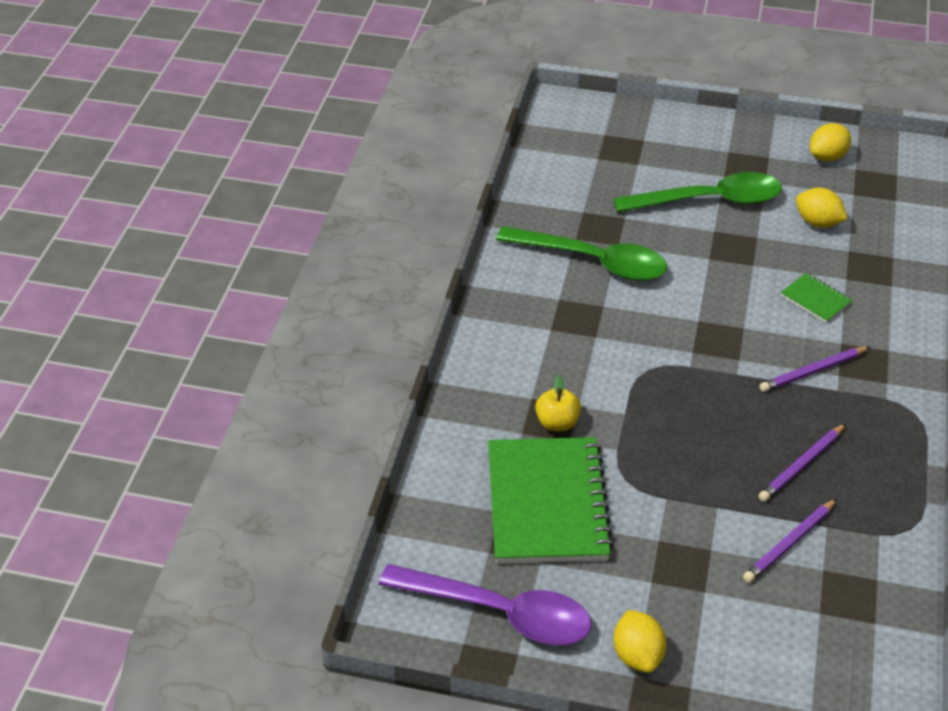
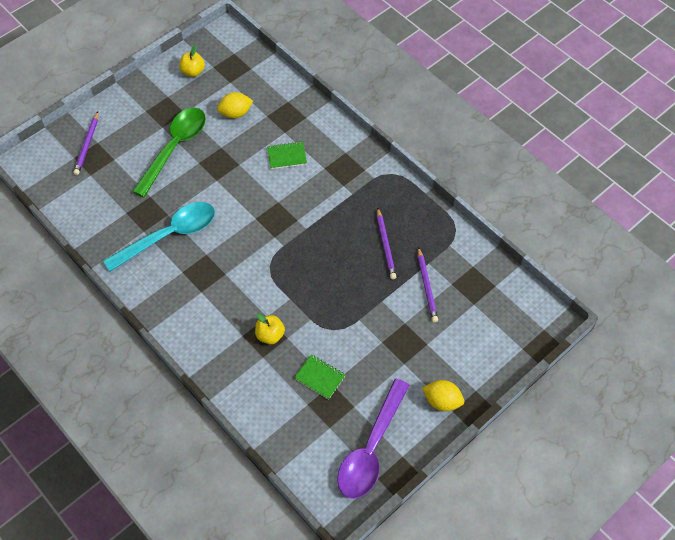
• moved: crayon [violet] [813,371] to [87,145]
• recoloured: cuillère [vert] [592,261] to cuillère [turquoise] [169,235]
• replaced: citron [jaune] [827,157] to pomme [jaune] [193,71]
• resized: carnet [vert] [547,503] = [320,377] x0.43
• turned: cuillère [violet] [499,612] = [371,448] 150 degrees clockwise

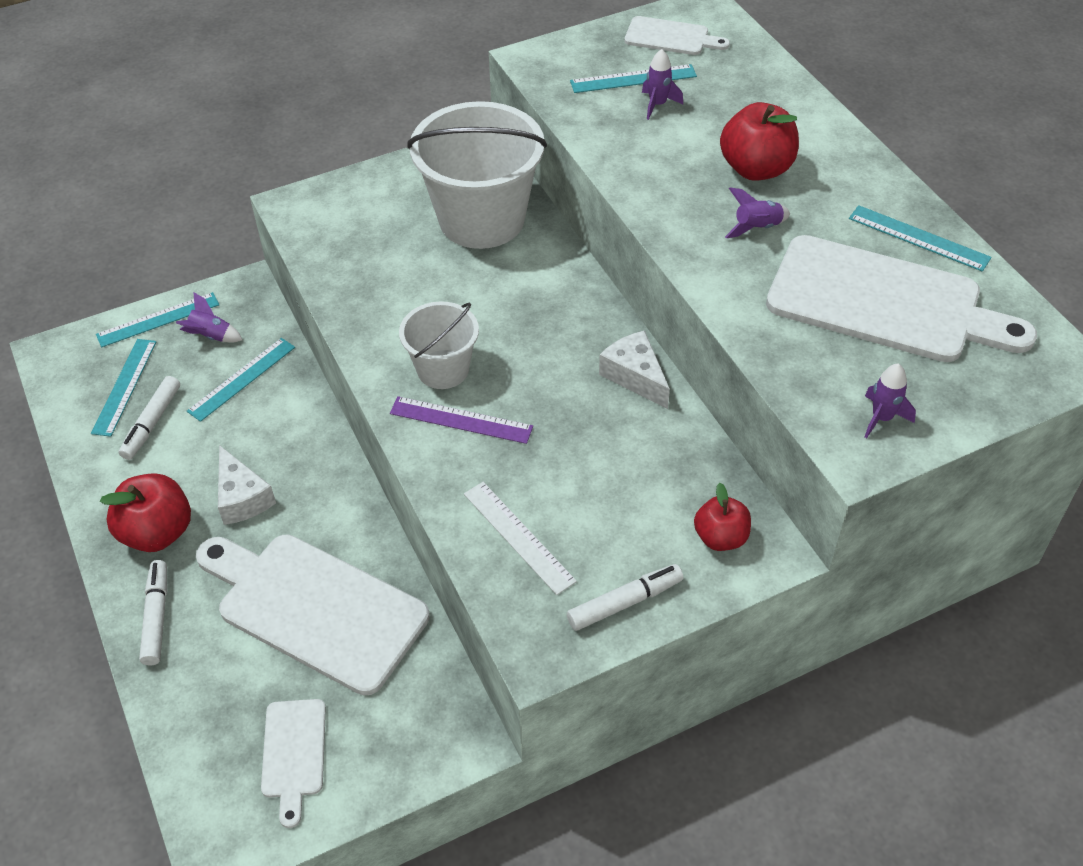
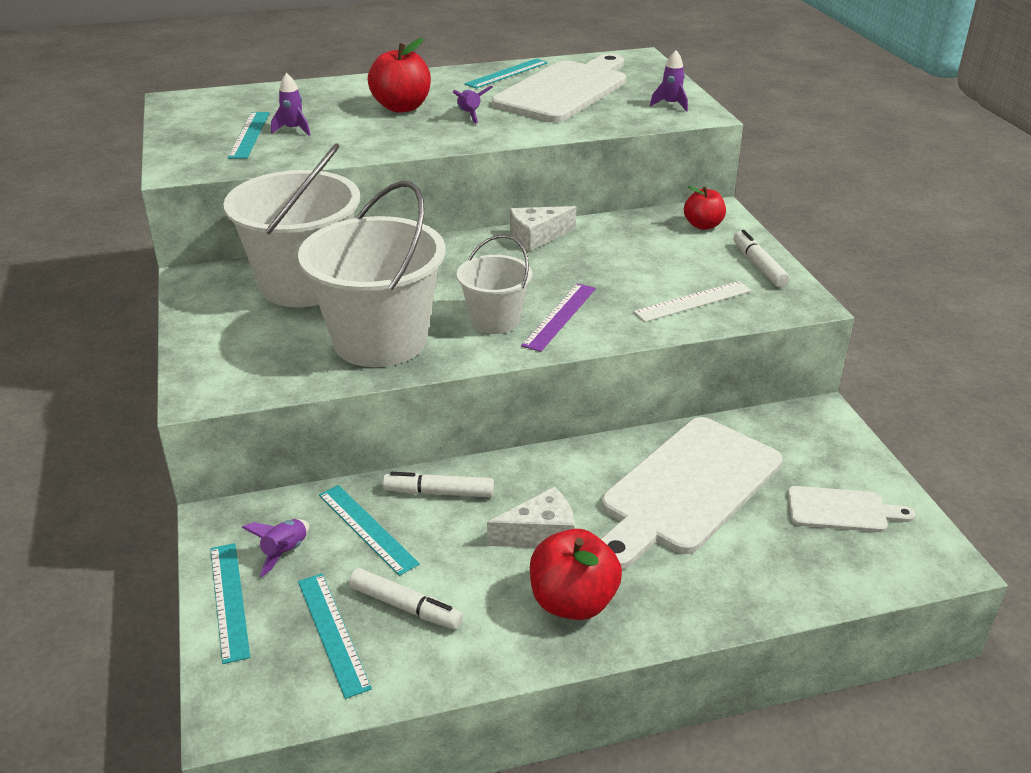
• added: seau [blanc] [380,340]
• turned: règle [turquoise] [125,386] = [333,632] 45 degrees clockwise
• moved: feutre [blanc] [156,617] to [439,492]
• removed: planche à découper [blanc] [671,37]

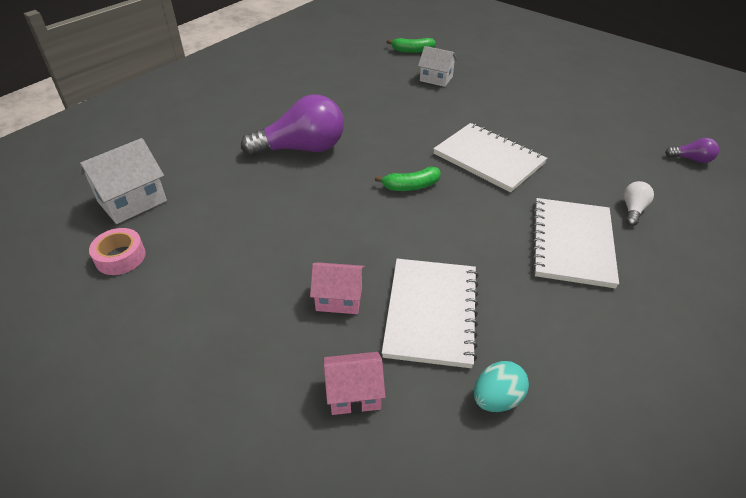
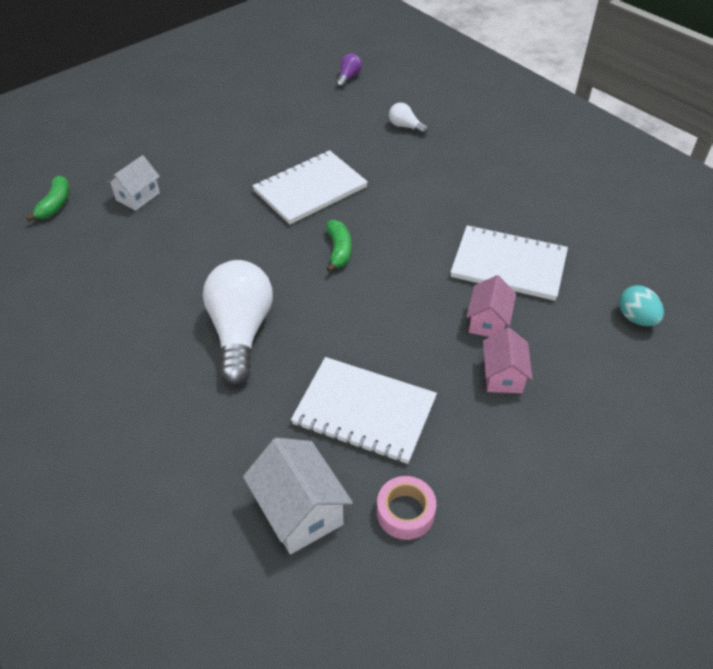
• recoloured: ampoule [violet] [302,148] to ampoule [blanc] [240,332]
• moved: carnet [blanc] [572,243] to [364,411]
• moved: maison [rose] [354,394] to [503,376]
• moved: œuf [turquoise] [497,399] to [636,318]

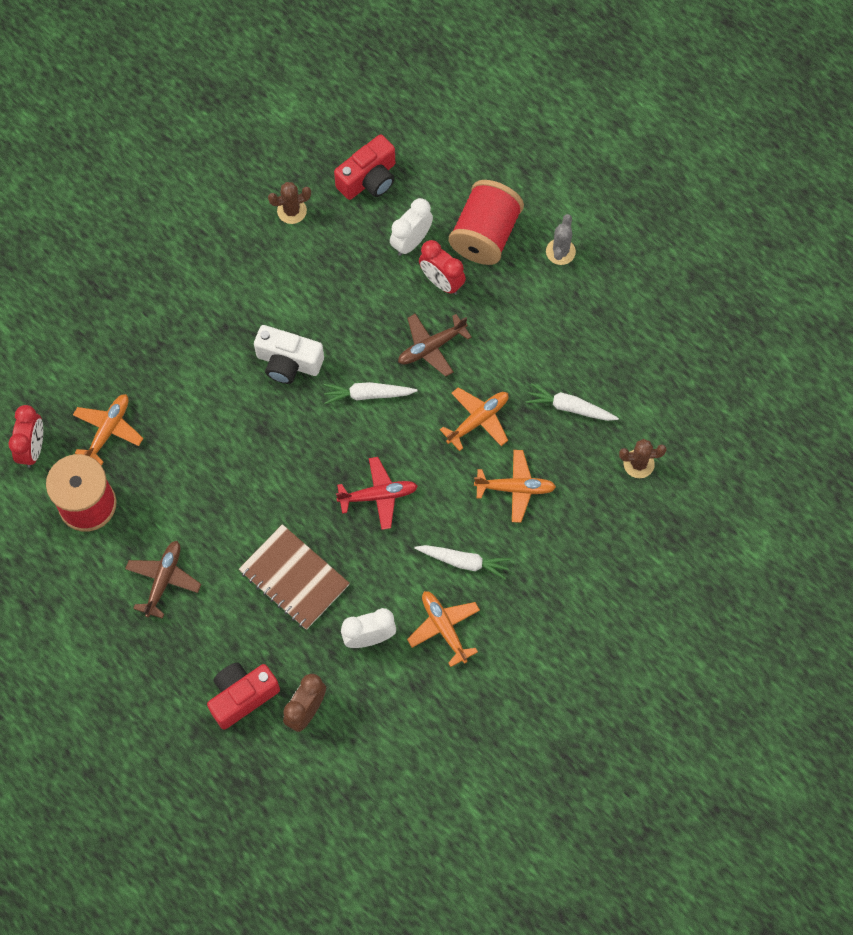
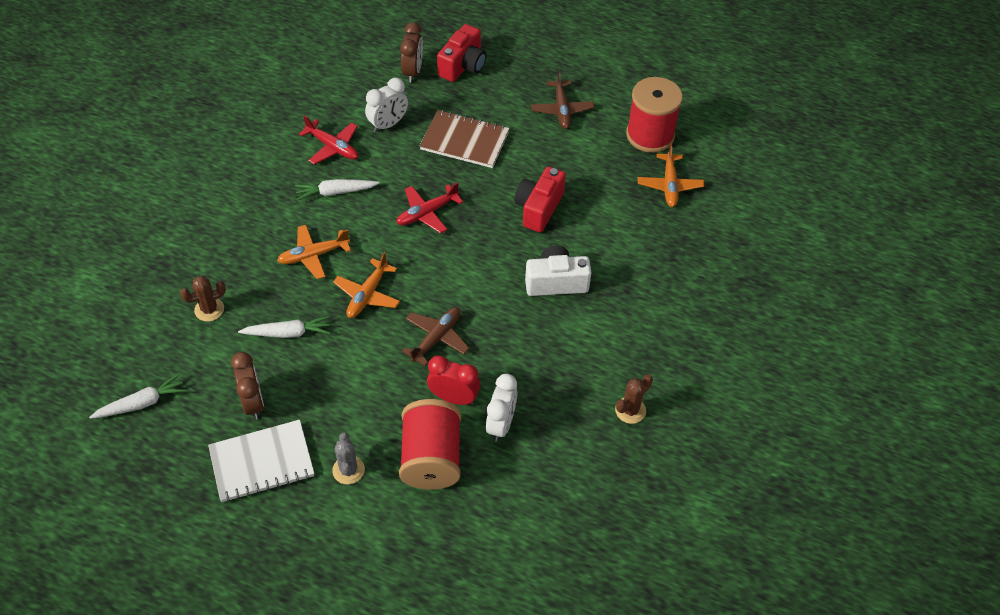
• moved: carotte [blanc] [368,395] to [141,403]
• added: carnet [blanc] [262,462]
• added: réveil [marron] [253,402]
• recoloured: avion [orange] [444,628] to avion [rouge] [333,147]
• moved: appareil photo [rouge] [369,179] to [538,208]
• removed: réveil [rouge] [33,448]

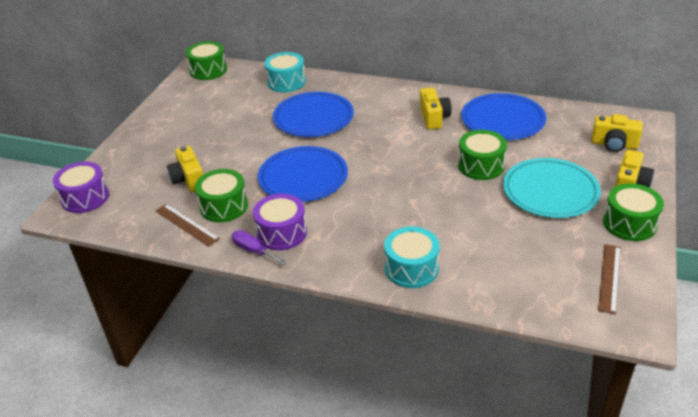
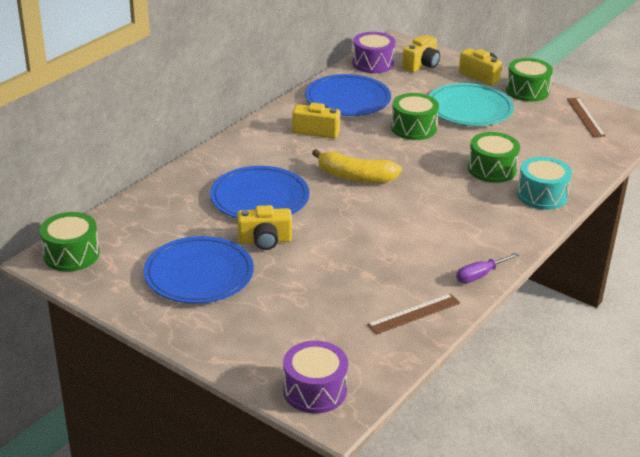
• moved: assiette [bleu] [303,177] to [199,274]
• moved: appareil photo [jaune] [188,180] to [265,241]
• added: banane [jaune] [355,177]
• moved: tambour [violet] [281,233] to [373,63]
• moved: tambour [vert] [224,206] to [492,169]
• turned: règle [marron] [609,278] = [585,117] 45 degrees clockwise
• removed: tambour [turquoise] [286,82]

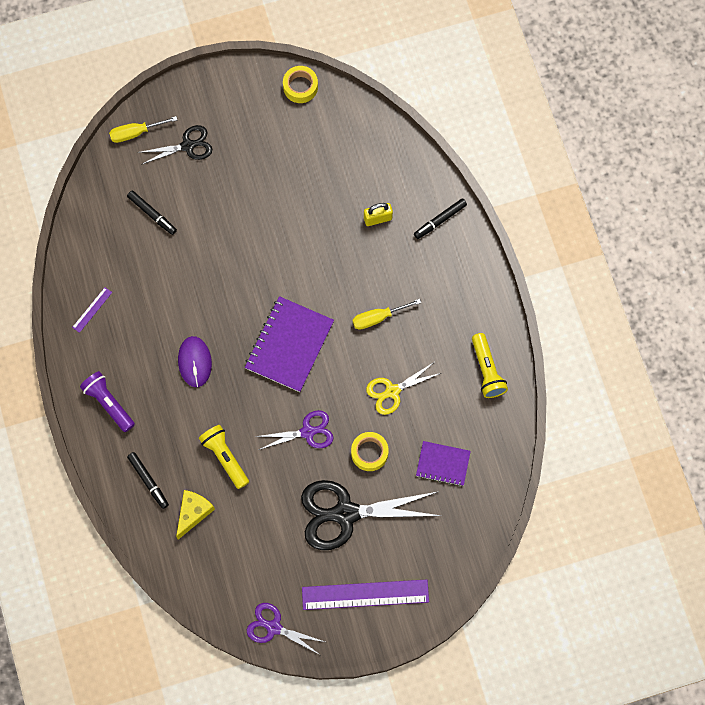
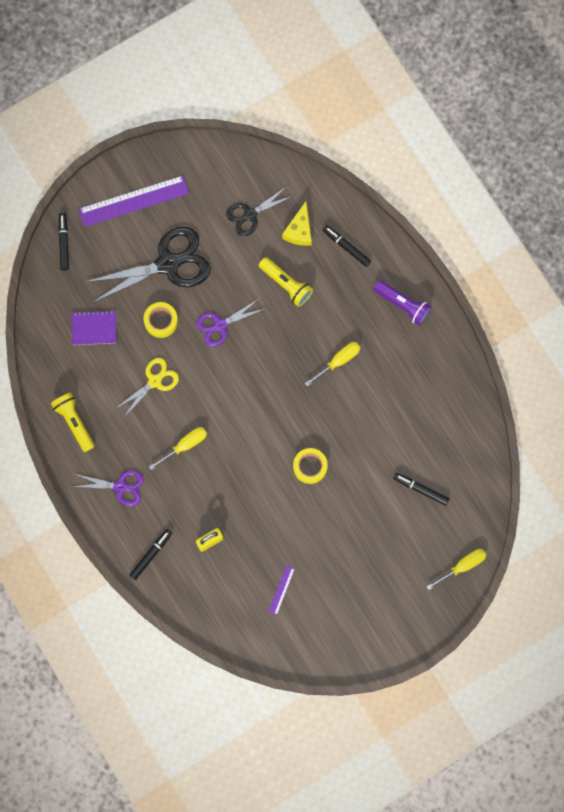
• added: feutre [noir] [64,243]
• moved: ciseaux [violet] [274,627] to [120,487]
• moved: ciseaux [noir] [187,146] to [250,215]
• moved: règle [violet] [92,310] to [281,590]
• moved: ruban adhésif [jaune] [300,87] to [310,467]
• replaced: souris [violet] [195,362] to tournevis [jaune] [338,361]
• removed: carnet [violet] [289,345]

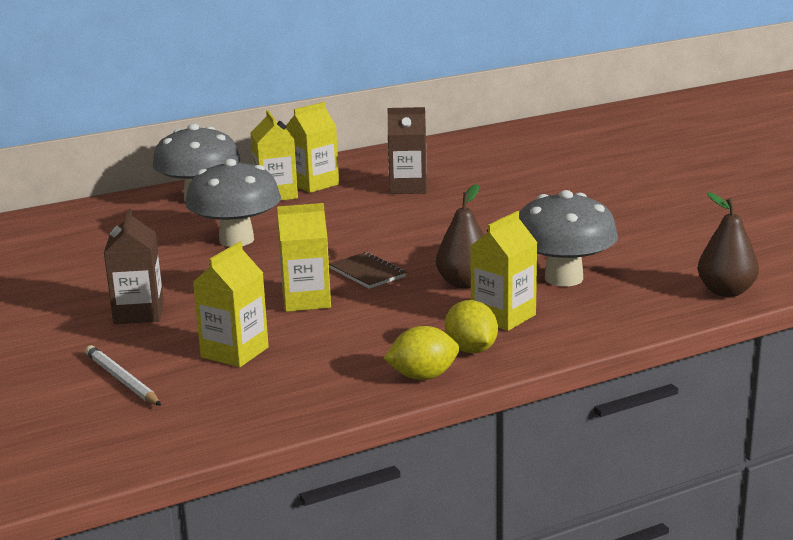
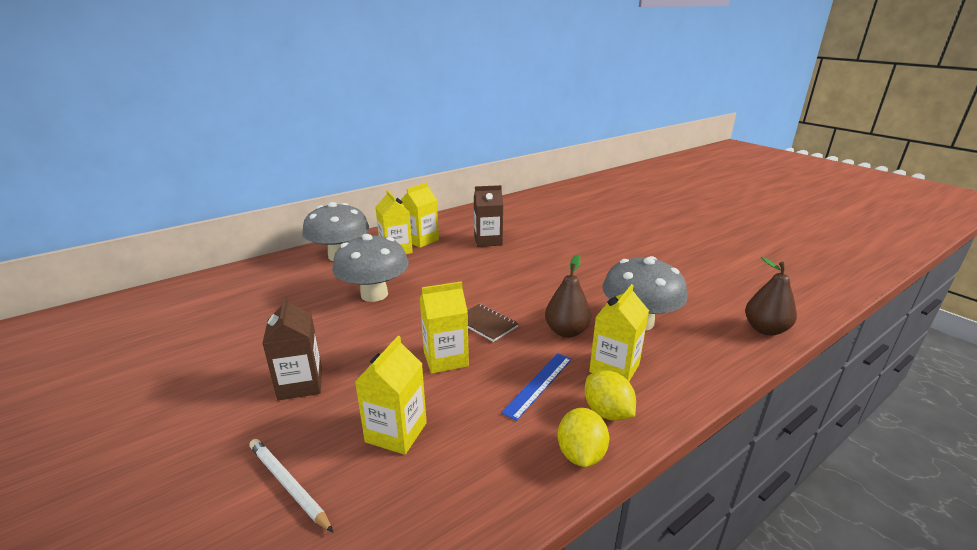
• added: règle [bleu] [538,384]
• turned: citron [jaune] [423,376] = [580,454] 60 degrees counterclockwise

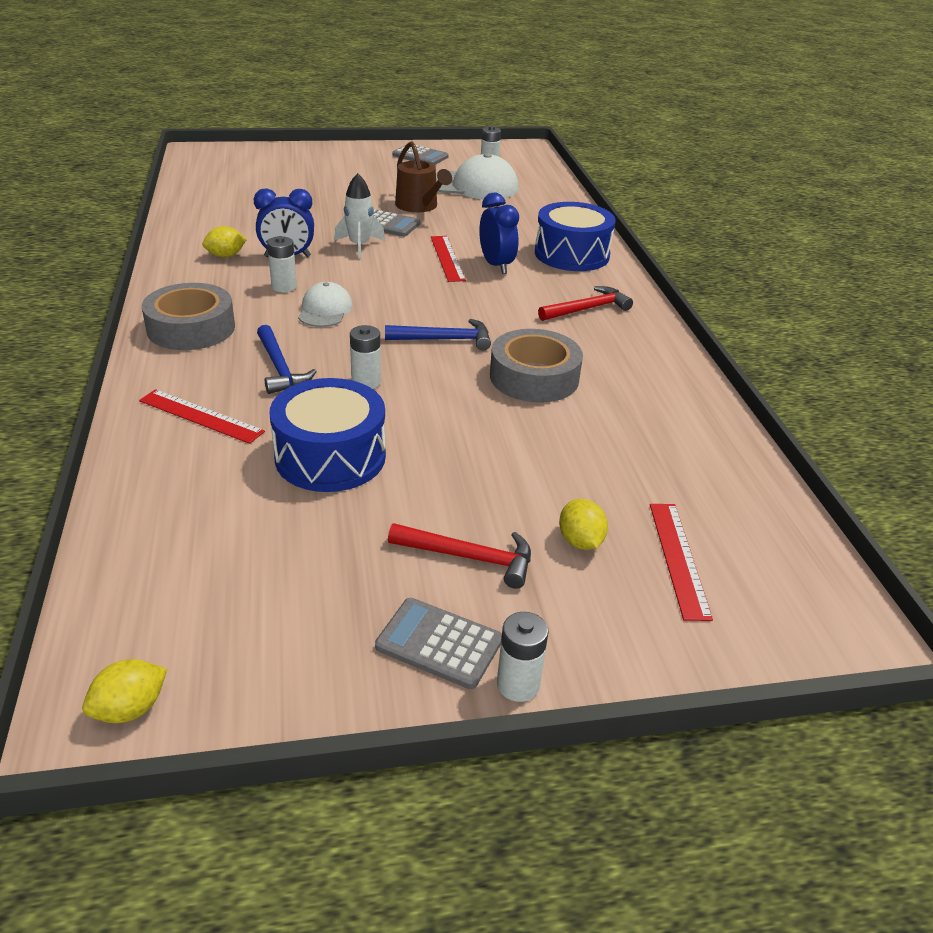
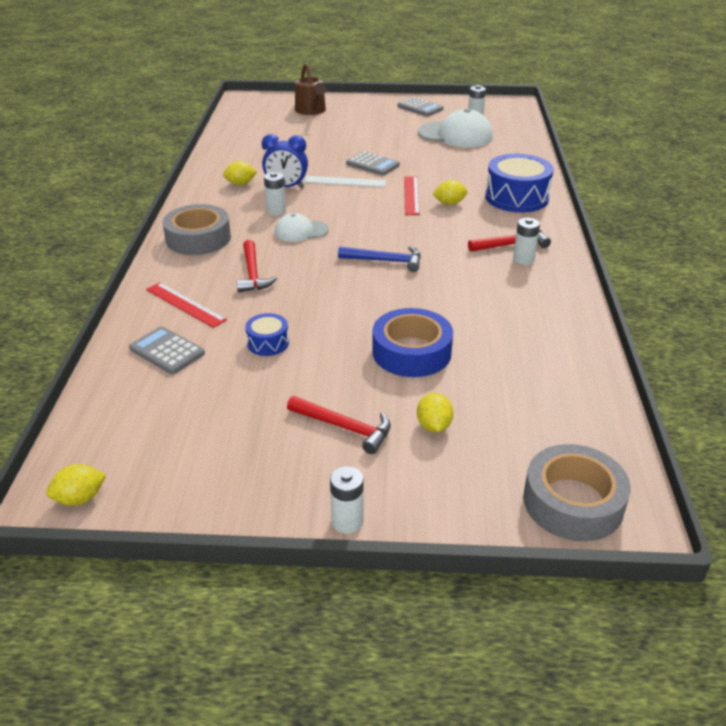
• moved: calculatrice [gris] [439,643] to [167,351]
• recoloured: marteau [bleu] [280,368] to marteau [rouge] [252,274]
• resized: tambour [bleu] [330,456] = [268,343] x0.50
• turned: casquette [blanc] [325,310] = [301,231] 120 degrees counterclockwise
• moved: arrosoir [marron] [419,206] to [311,111]
• replaced: fusée [blanc] [359,246] to règle [blanc] [345,181]
• added: ruban adhésif [bleu] [411,352]
• replaced: réveil [bleu] [496,265] to citron [jaune] [449,203]
• moved: pile [blanc] [366,382] to [523,259]
• moved: ruban adhésif [gris] [534,377] to [573,502]
• removed: règle [rouge] [678,558]

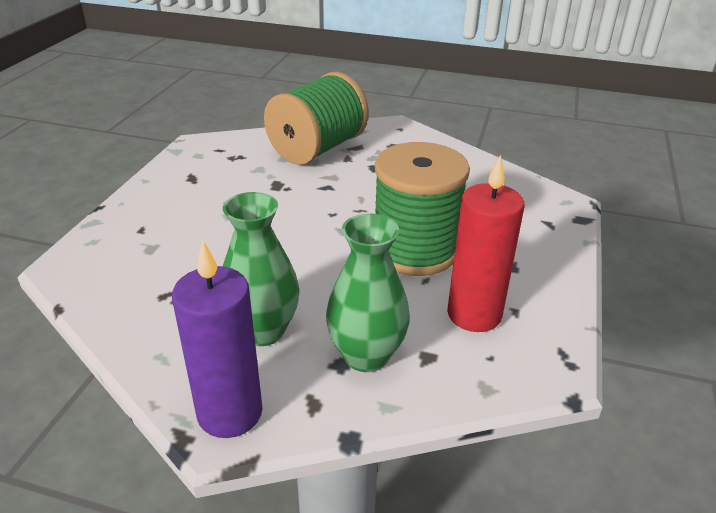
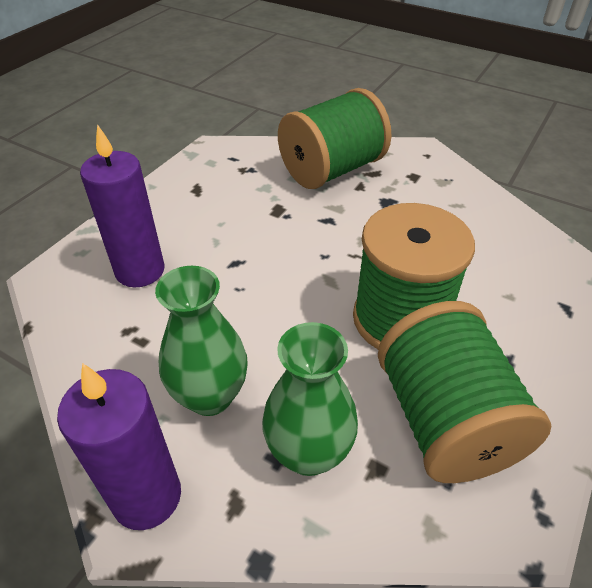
• added: bougie [violet] [140,271]
• replaced: bougie [rouge] [474,314] to bobine [vert] [445,421]

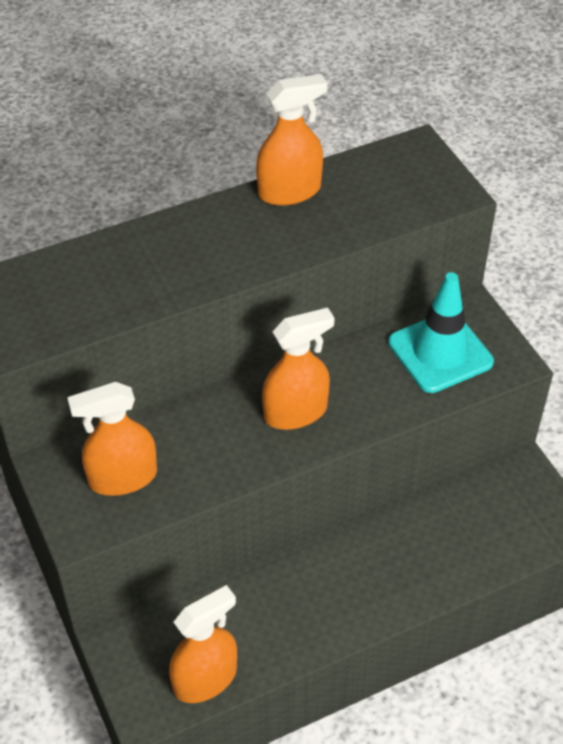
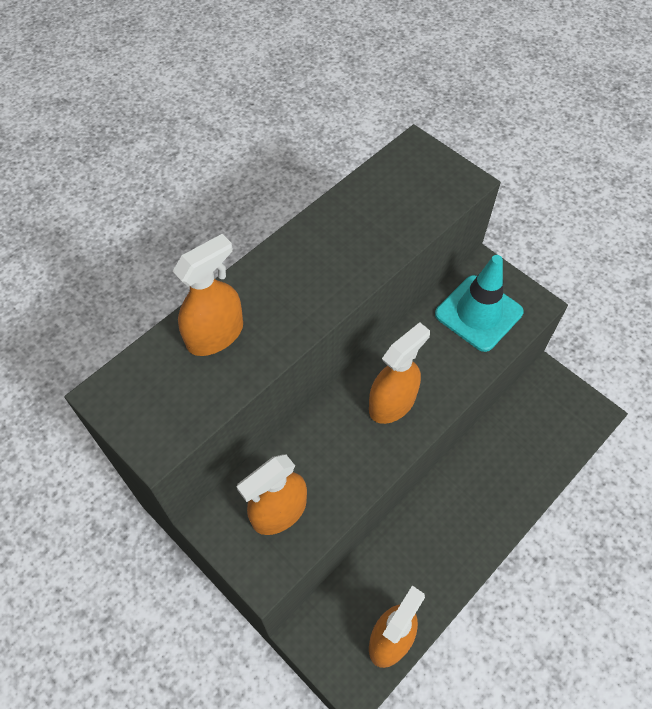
• moved: vaporisateur [orange] [289,191] to [215,335]

